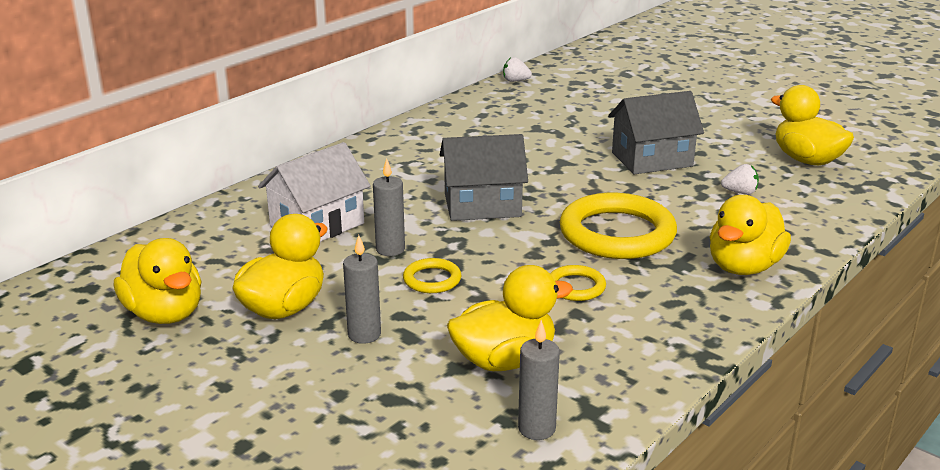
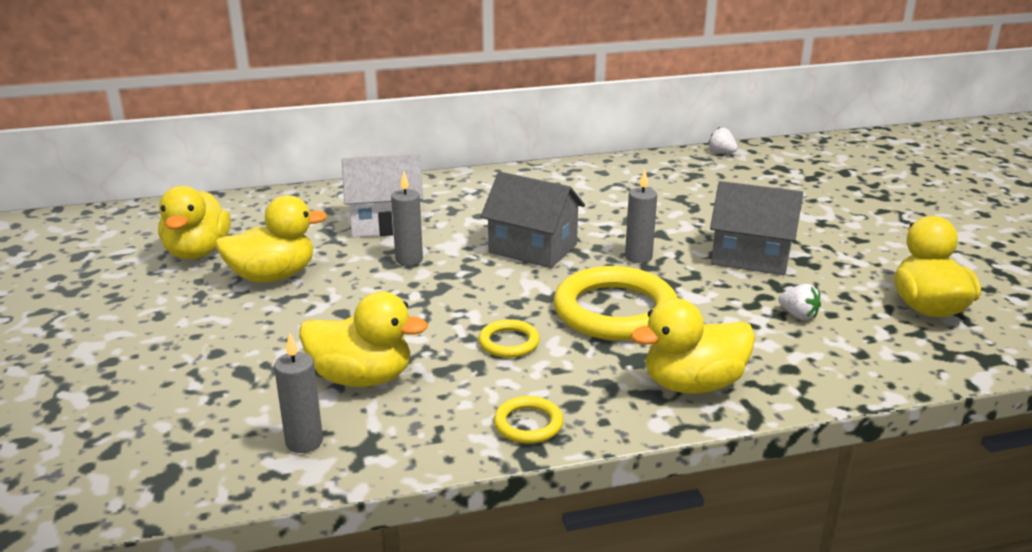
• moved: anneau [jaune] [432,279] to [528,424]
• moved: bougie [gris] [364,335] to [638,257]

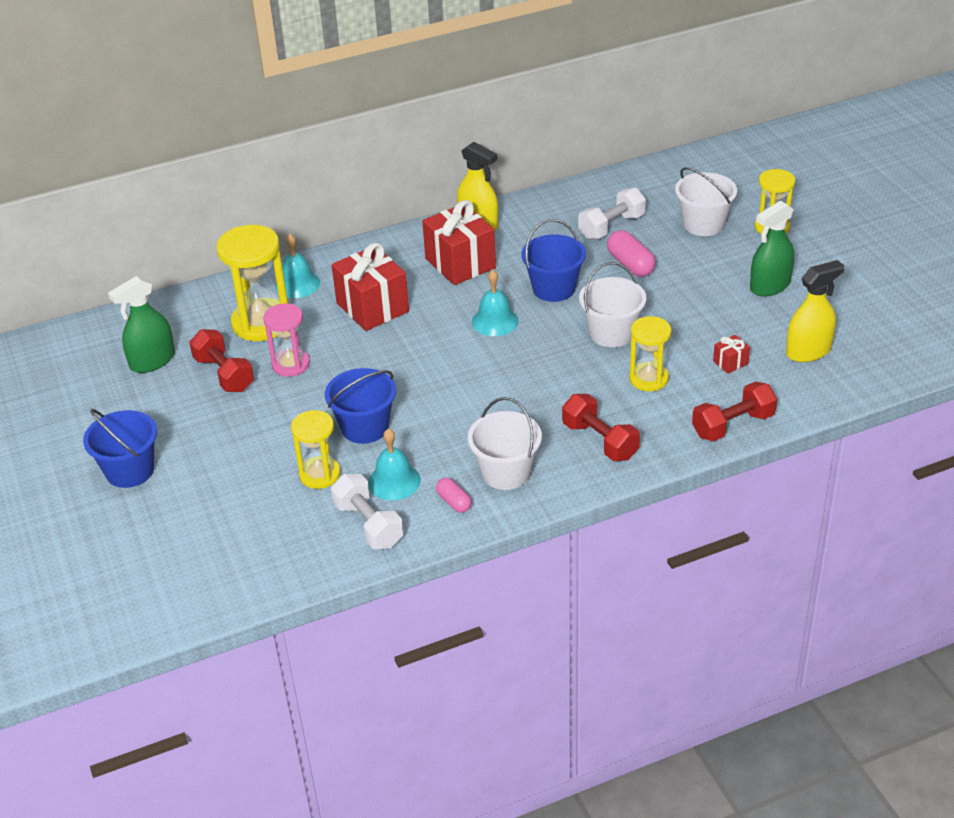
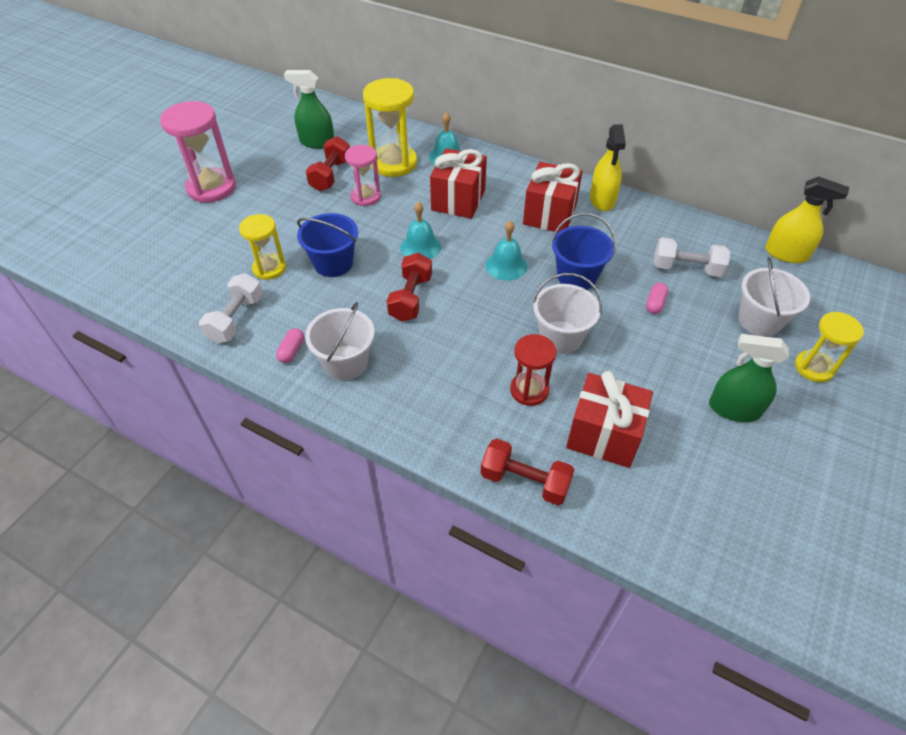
• replaced: seau [bleu] [130,470] to sablier [rose] [211,187]
• moved: haltère [rouge] [600,441] to [410,298]
• moved: cloche [turquoise] [394,481] to [420,246]
• recoloured: sablier [jaune] [648,379] to sablier [rouge] [529,390]
• resized: cadeau [rouge] [730,362] = [603,435] x2.30
• resized: gélule [rose] [630,264] = [655,303] x0.61
• moved: vaporisateur [jaune] [808,351] to [786,254]

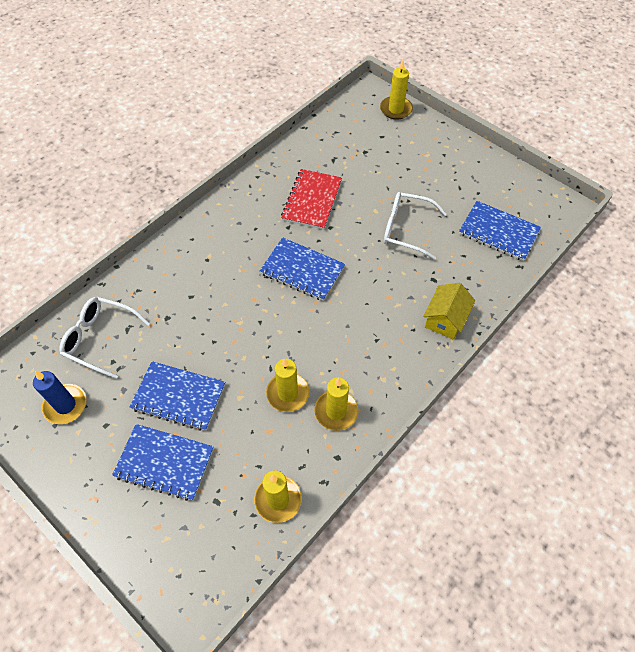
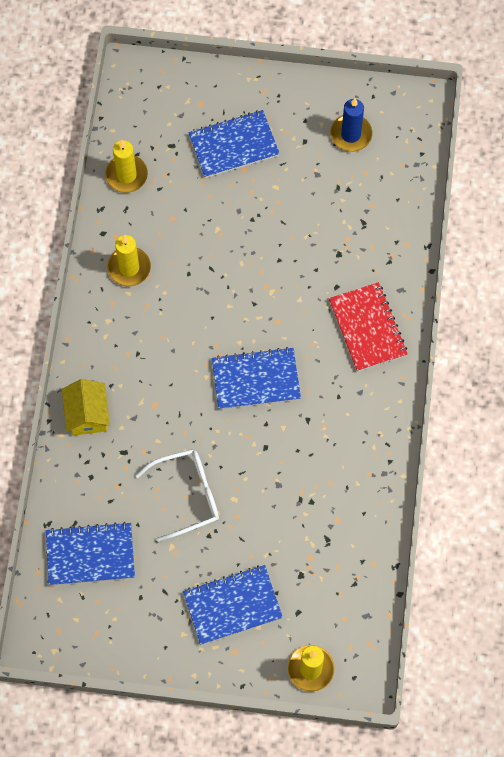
• moved: carnet [bleu] [179,396] to [232,605]
• moved: carnet [rouge] [312,200] to [367,328]
• removed: lunettes [blanc] [100,338]
• removed: bougie [jaune] [288,393]

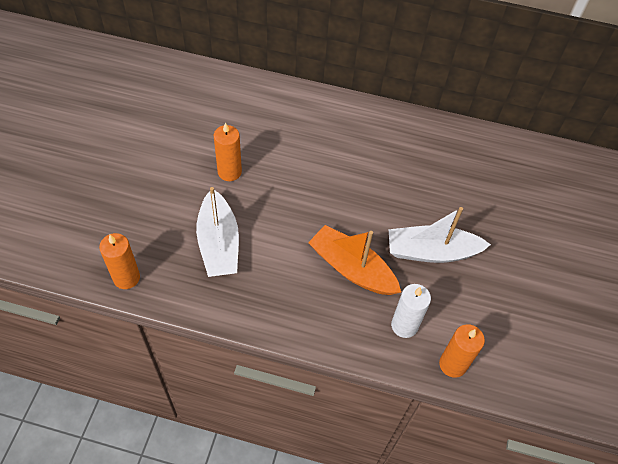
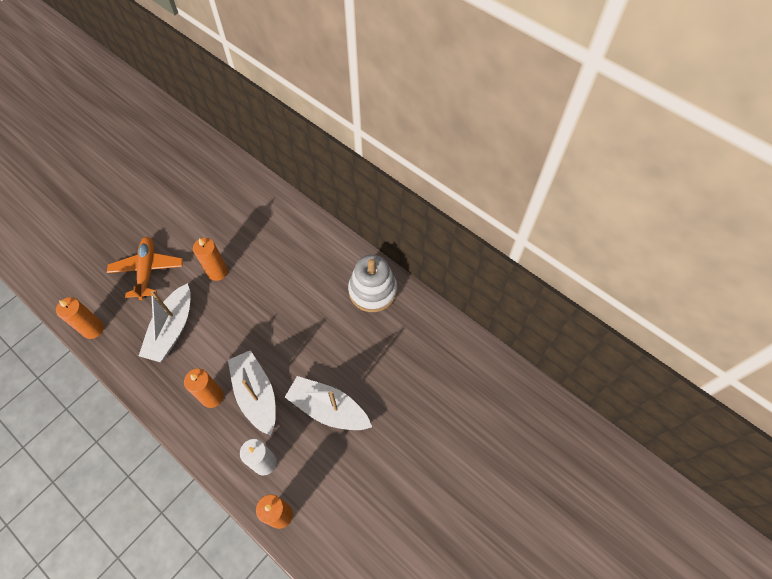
• added: avion [orange] [147,270]
• added: bougie [orange] [212,397]
• recoloured: bateau [orange] [352,268] to bateau [blanc] [256,395]
• added: jouet à empiler [blanc] [372,291]

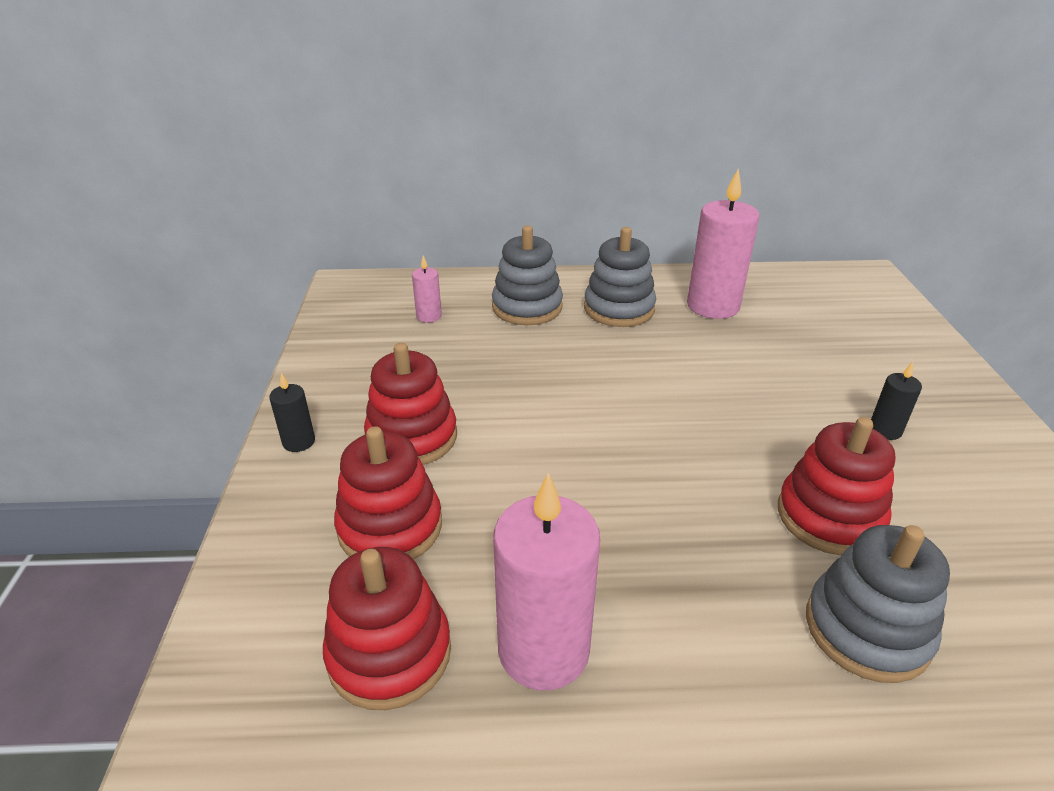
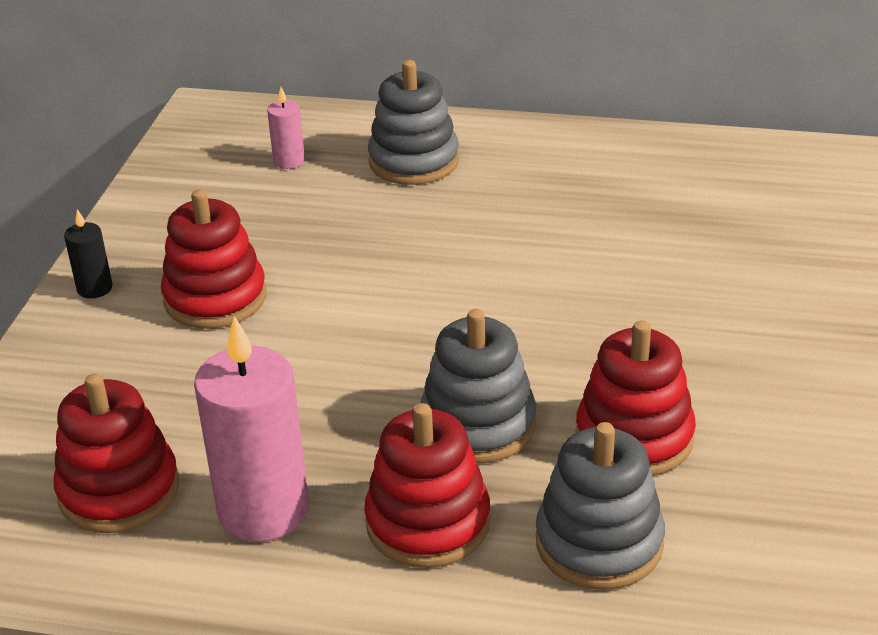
• moved: jouet à empiler [rouge] [390,527] to [428,522]
• moved: jouet à empiler [gris] [619,309] to [478,425]
• removed: bougie [rose] [713,306]
• removed: bougie [noir] [885,430]

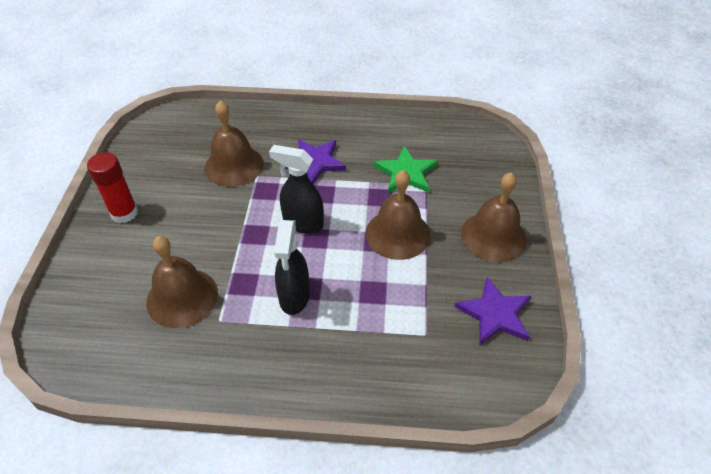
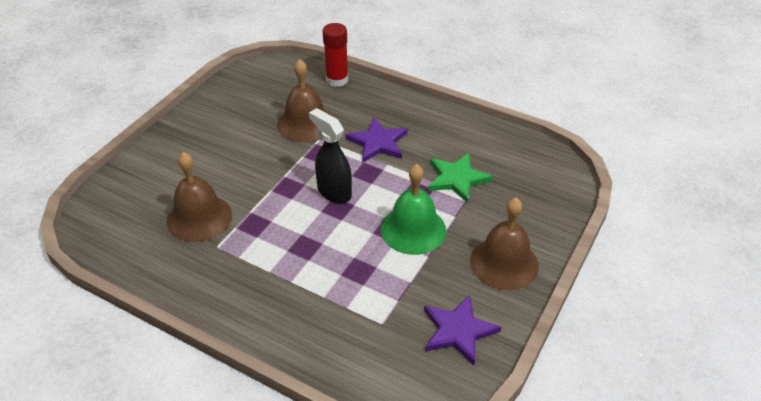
• moved: bâton de colle [rouge] [124,213] to [337,80]
• recoloured: cloche [marron] [397,234] to cloche [vert] [413,229]
• removed: vaporisateur [noir] [294,297]

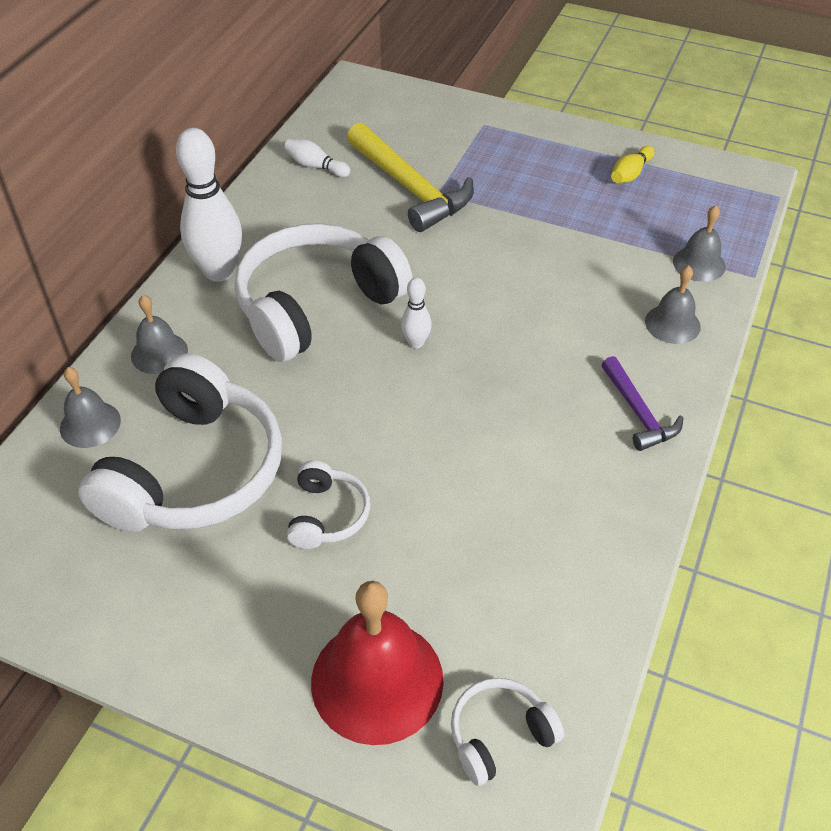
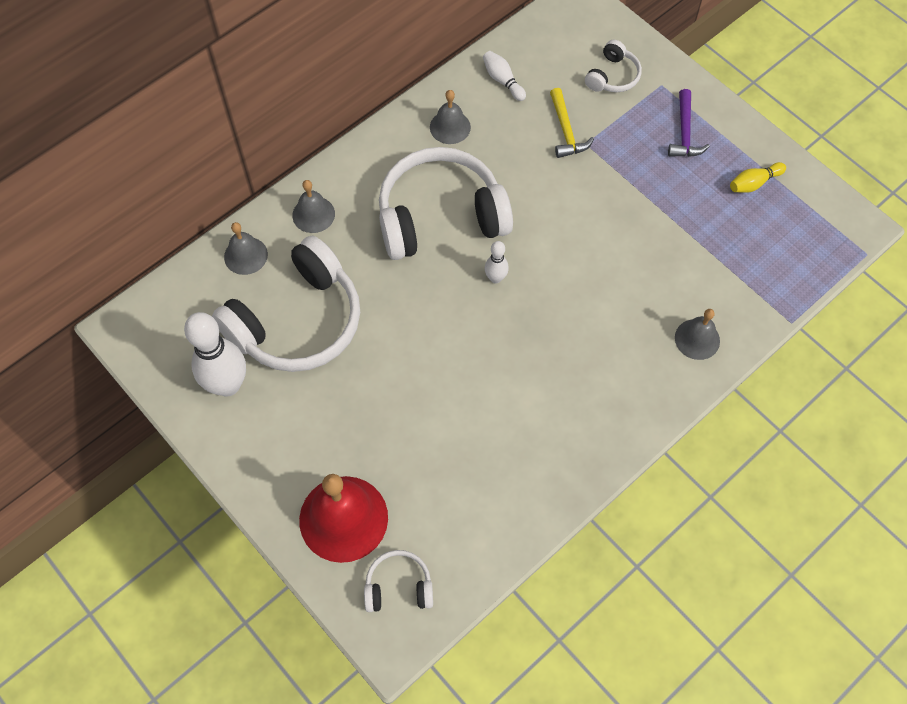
• moved: quille [blanc] [219,272] to [227,385]
• moved: cloche [gris] [699,264] to [450,127]
• resized: marteau [jaune] [410,188] = [566,131] x0.57
• moved: casque audio [blanc] [327,515] to [612,76]
• moved: marteau [violet] [638,413] to [684,132]

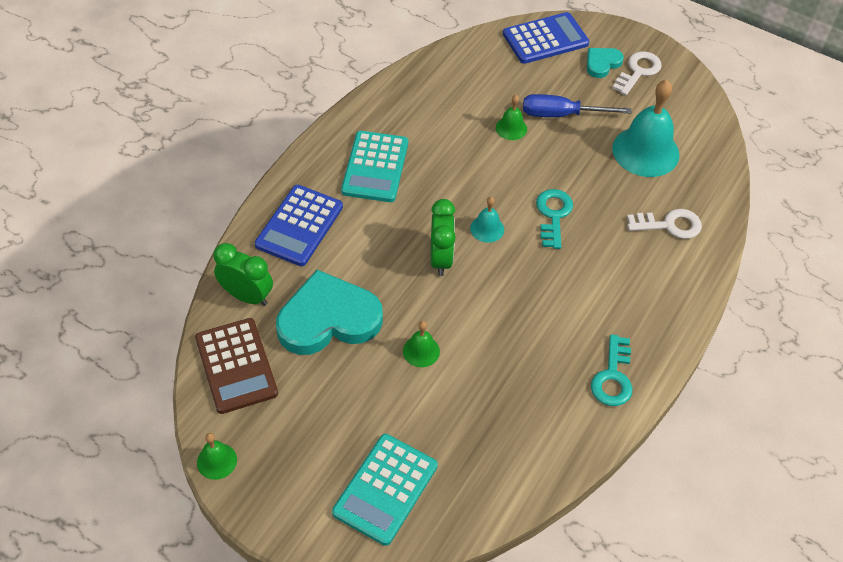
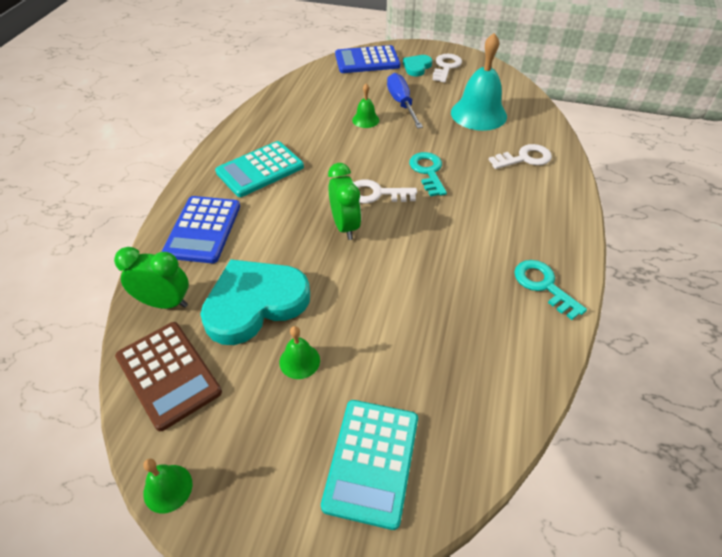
• turned: calculatrice [turquoise] [375,167] = [260,169] 60 degrees clockwise
• moved: cloche [vert] [421,351] to [299,361]
• turned: calculatrice [bleu] [545,39] = [367,60] 150 degrees counterclockwise
• replaced: cloche [turquoise] [487,229] to clé [blanc] [376,194]
• turned: tournevis [bleu] [561,115] = [401,103] 90 degrees clockwise
• turned: clé [turquoise] [613,377] = [543,285] 150 degrees clockwise

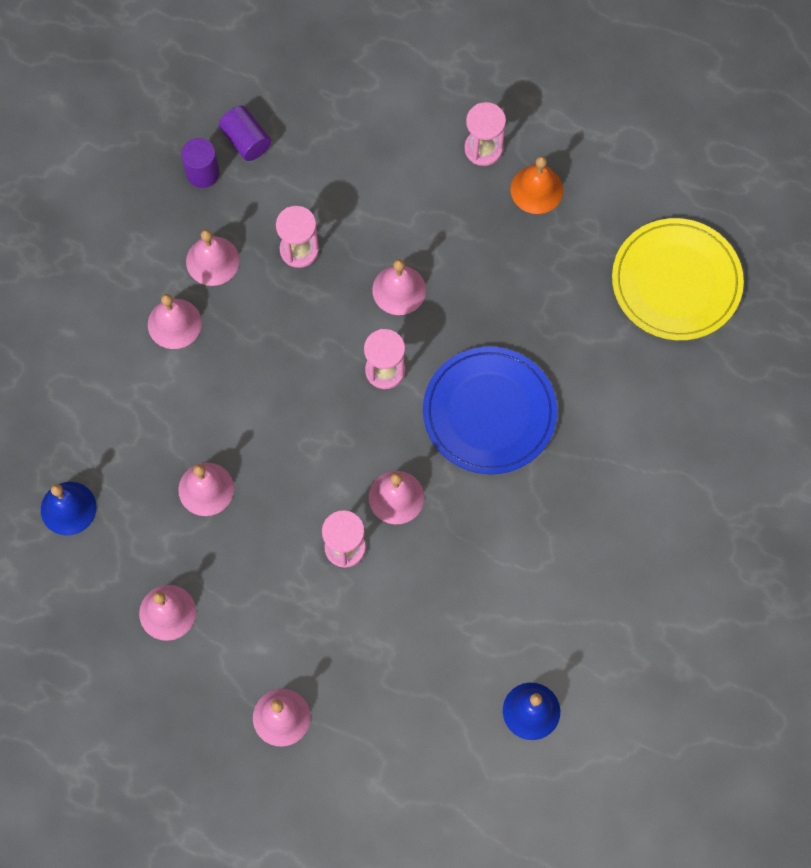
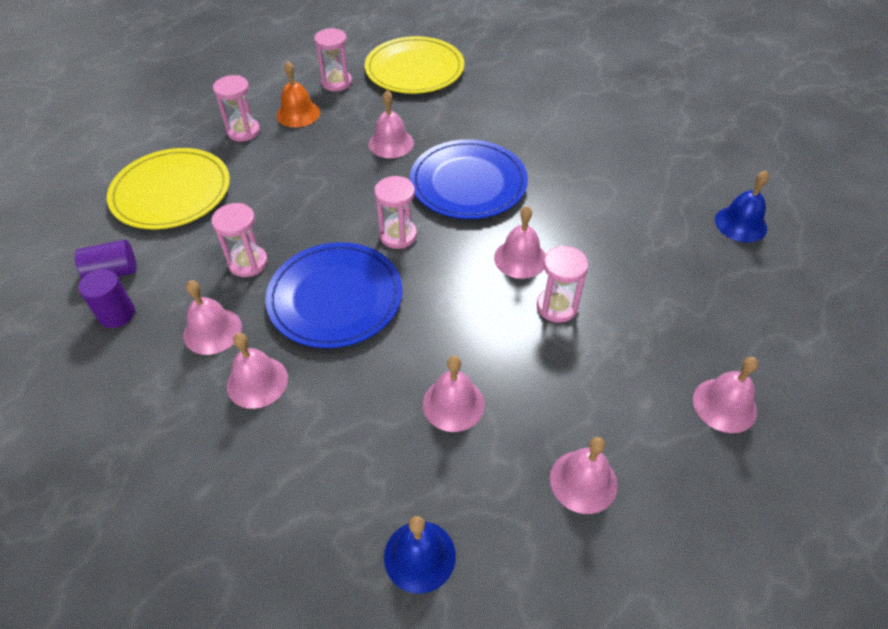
• added: assiette [jaune] [171,192]
• added: assiette [bleu] [335,298]
• added: sablier [rose] [336,83]
• moved: cloche [rose] [399,290] to [391,143]

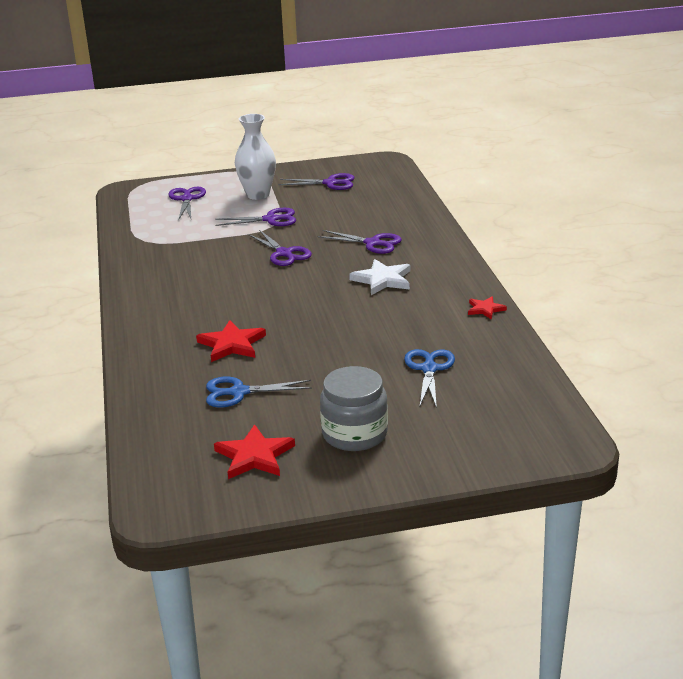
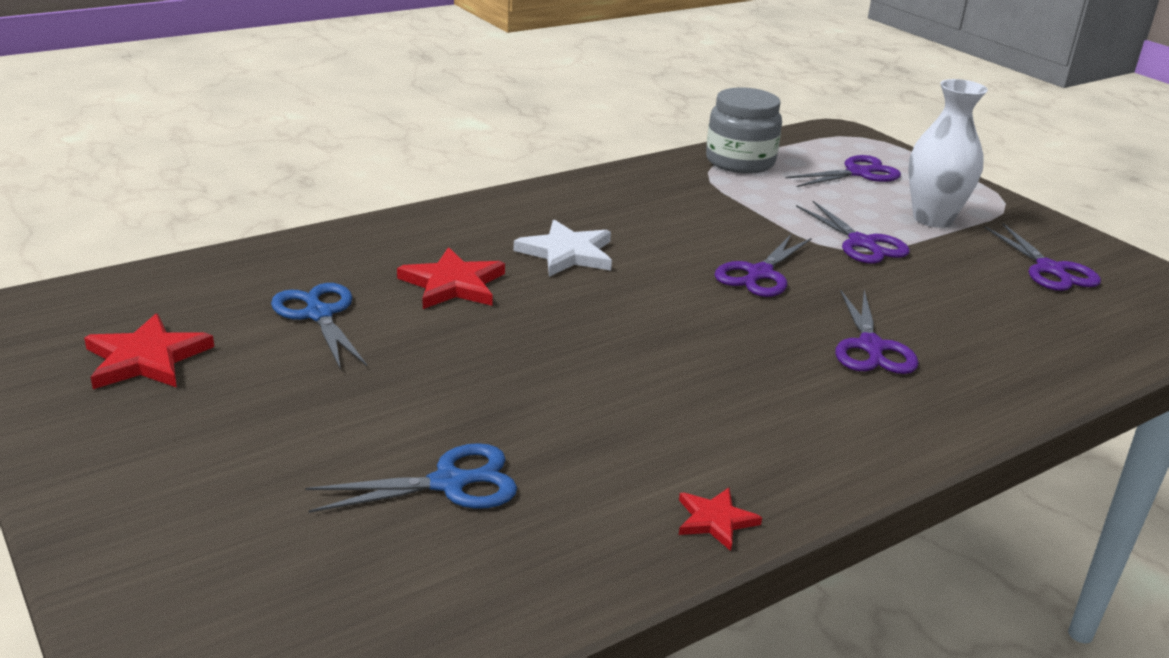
• moved: étoile [blanc] [382,280] to [567,253]
• moved: bocal [gris] [354,434] to [740,161]

